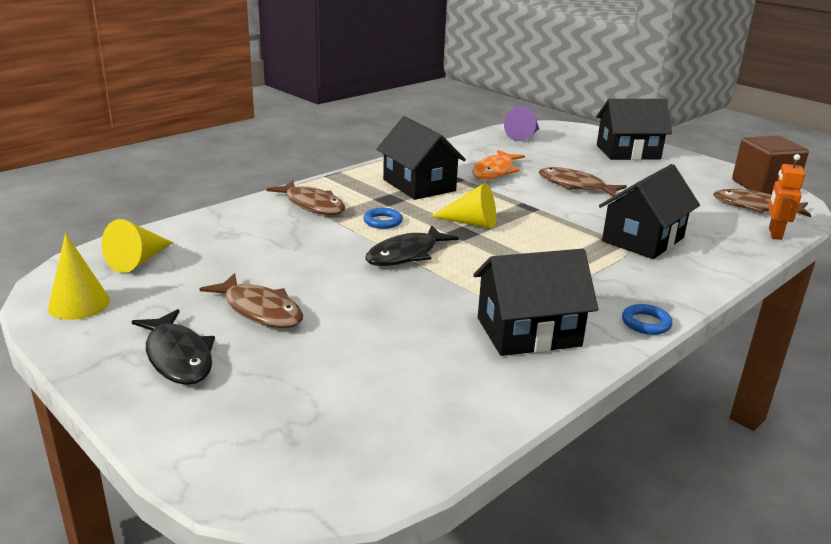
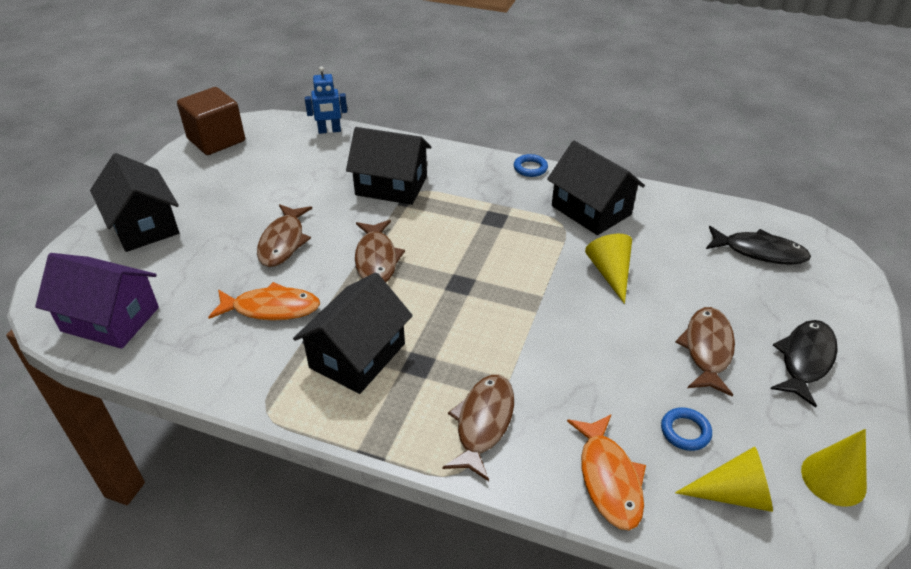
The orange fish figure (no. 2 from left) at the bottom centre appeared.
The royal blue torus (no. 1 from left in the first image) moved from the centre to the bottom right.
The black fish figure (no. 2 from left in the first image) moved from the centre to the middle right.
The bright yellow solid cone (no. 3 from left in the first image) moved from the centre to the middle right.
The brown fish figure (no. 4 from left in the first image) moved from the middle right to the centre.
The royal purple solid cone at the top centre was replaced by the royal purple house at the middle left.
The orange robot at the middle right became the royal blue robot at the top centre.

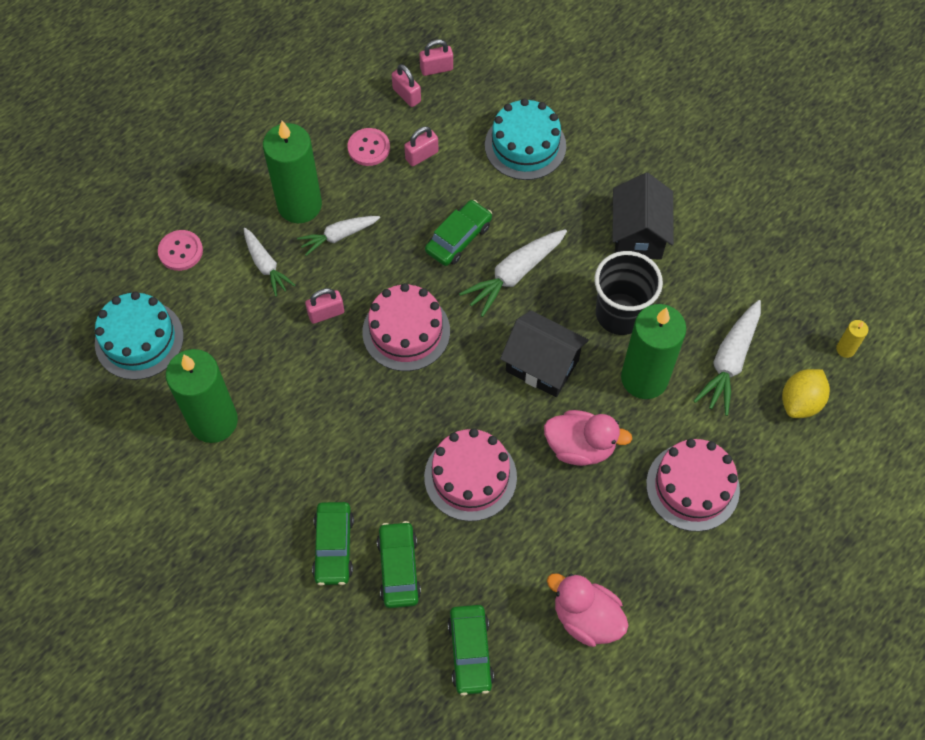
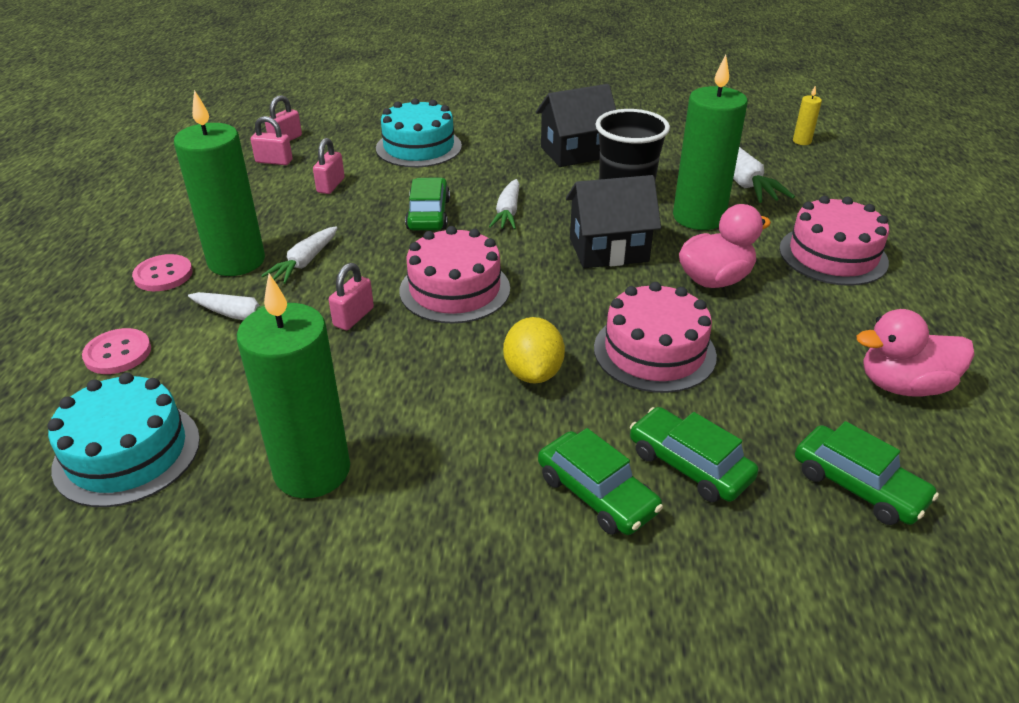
The pink shirt button (no. 2 from left) moved from the top centre to the middle left.
The bright yellow lemon moved from the middle right to the centre.
The black house (no. 2 from left in the first image) at the top right turned 75 degrees counterclockwise.
The pure white root vegetable (no. 3 from left) at the centre changed to 0.66 times the size.

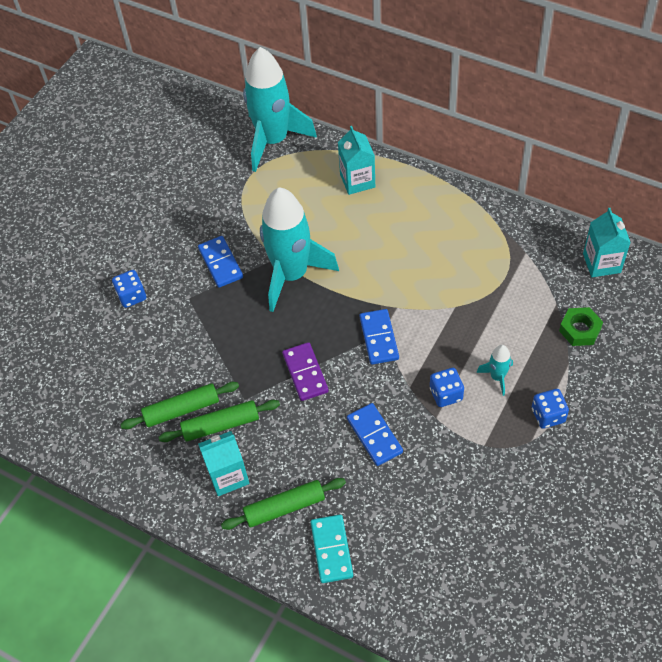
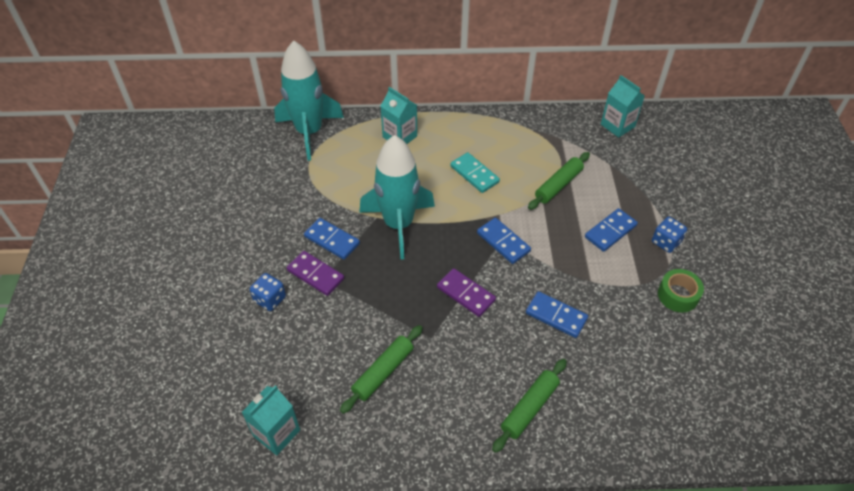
The royal blue dice (no. 2 from left) at the middle right disappeared.
The green nut at the middle right disappeared.
The royal purple domino piece (no. 1 from left) at the centre appeared.
The green tape at the middle right appeared.
The green pastry roller (no. 2 from left in the first image) moved from the middle left to the centre.
The aqua milk carton (no. 1 from left) moved from the bottom centre to the bottom left.
The aqua domino piece moved from the bottom centre to the centre.
The aqua toy rocket (no. 3 from left) at the middle right was replaced by the royal blue domino piece (no. 4 from left) at the middle right.

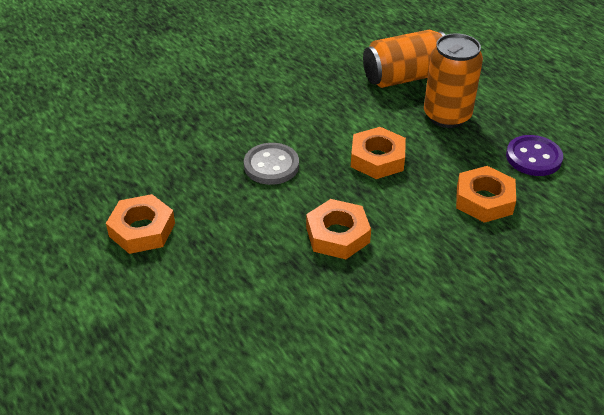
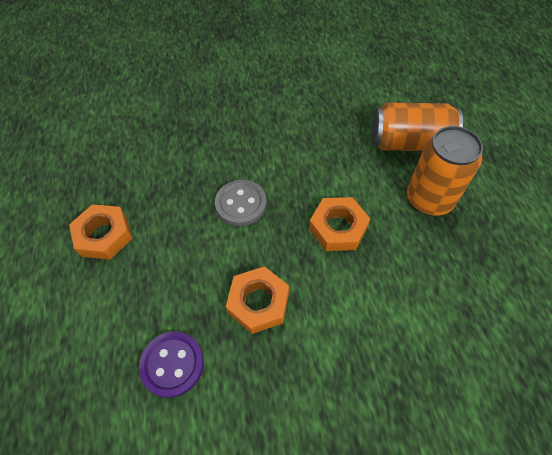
The orange nut (no. 4 from left) at the middle right disappeared.
The royal purple shirt button moved from the middle right to the bottom left.

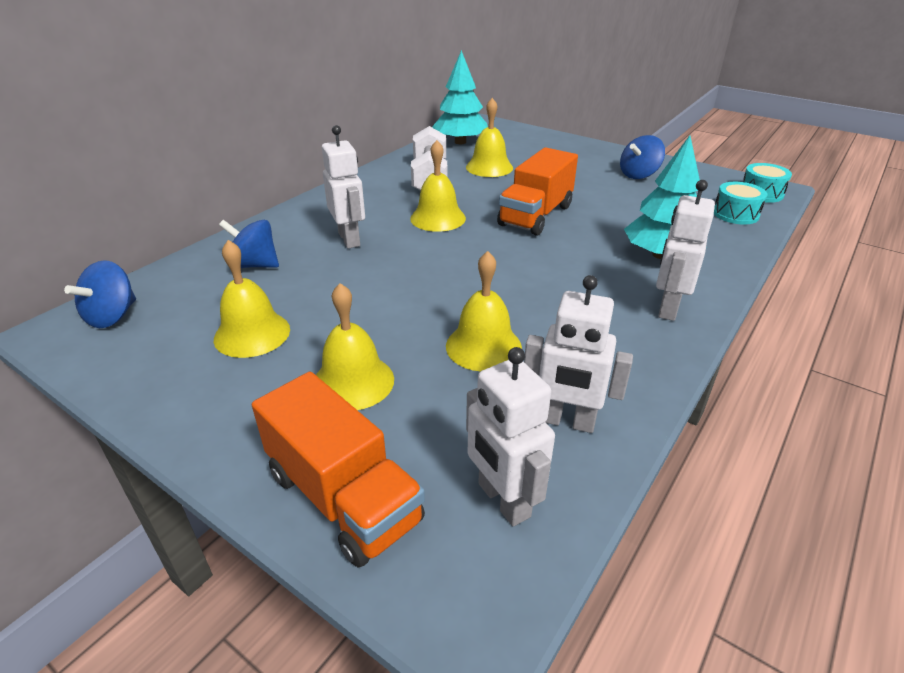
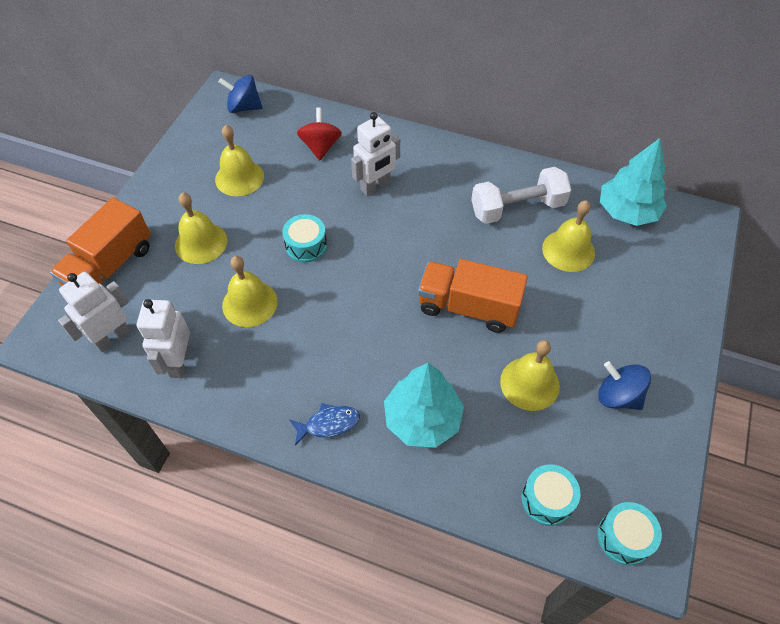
The aqua toy drum (no. 1 from left) at the centre appeared.
The bright yellow hand bell (no. 3 from left in the first image) moved from the top centre to the middle right.
The pure white robot (no. 4 from left) at the middle right was replaced by the royal blue fish figure at the bottom centre.
The royal blue whirligig (no. 2 from left) at the middle left became the red whirligig at the top centre.

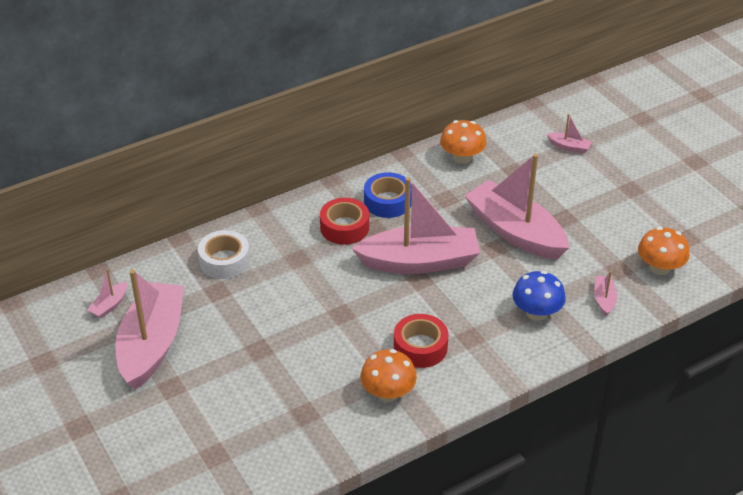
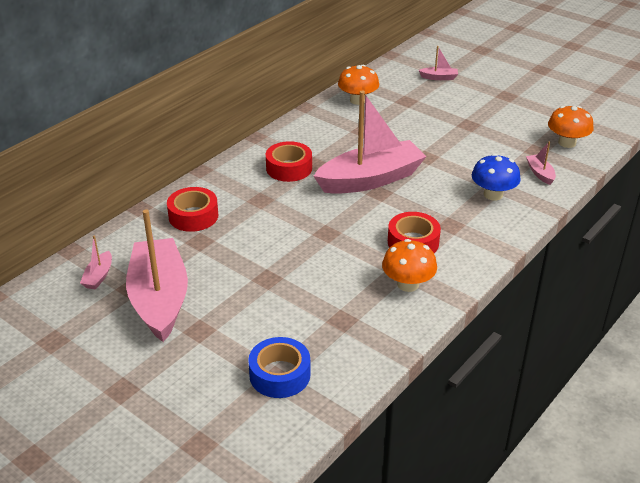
The pink toy boat (no. 4 from left) at the middle right disappeared.
The royal blue tape moved from the centre to the bottom centre.
The pure white tape at the middle left became the red tape (no. 1 from left) at the middle left.

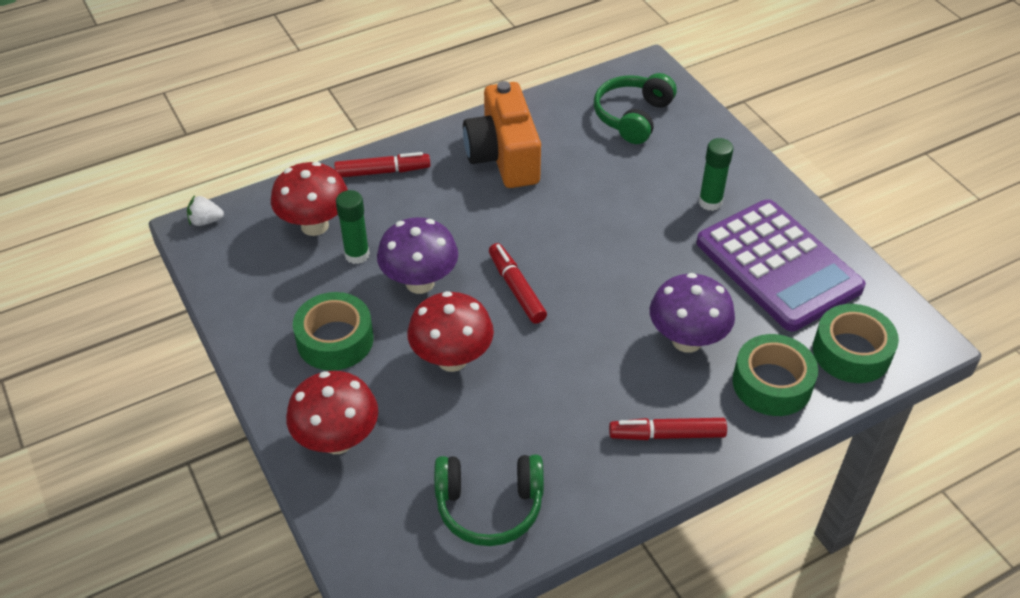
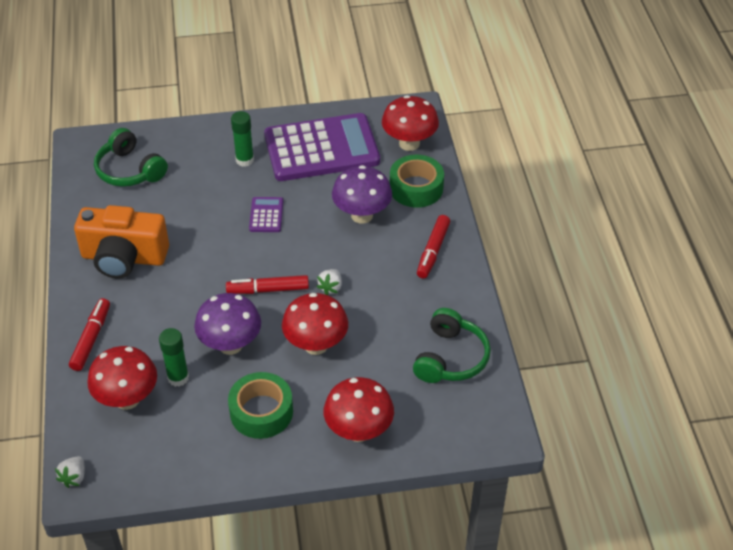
The royal purple calculator (no. 1 from left) at the centre appeared.
The pure white toy strawberry (no. 2 from left) at the centre appeared.
The green tape (no. 3 from left) at the middle right was replaced by the red mushroom (no. 4 from left) at the top centre.

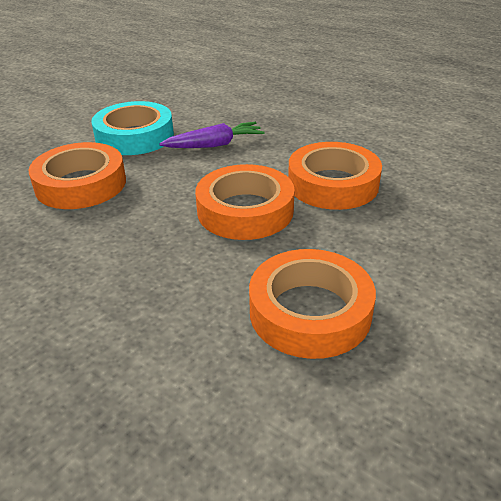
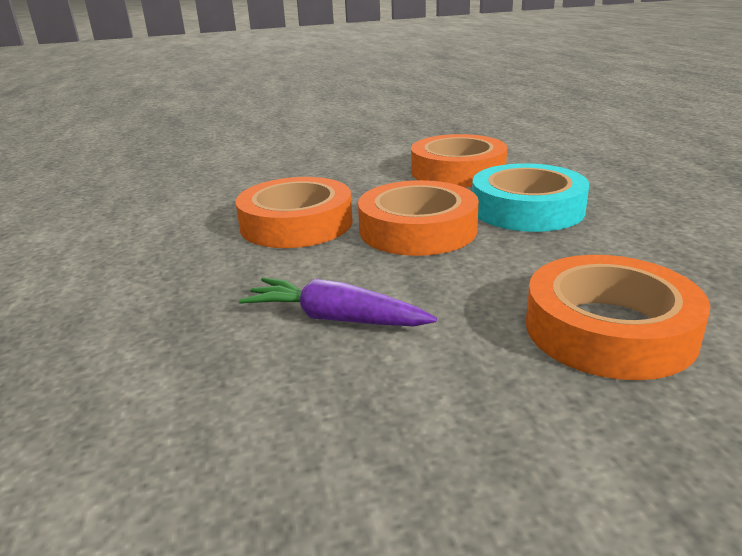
The aqua tape moved from the top left to the middle right.

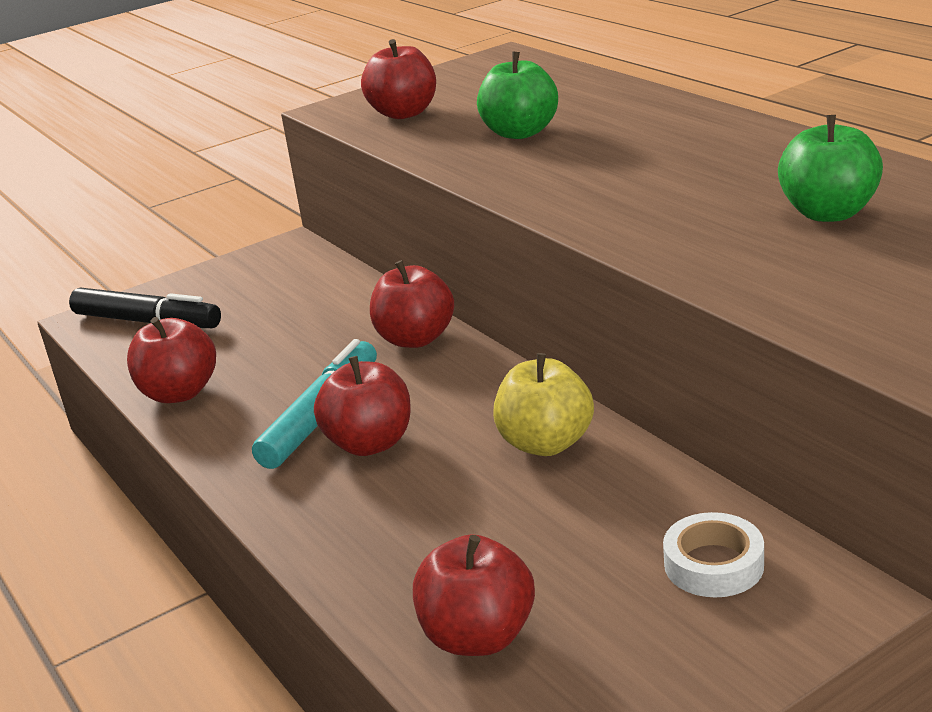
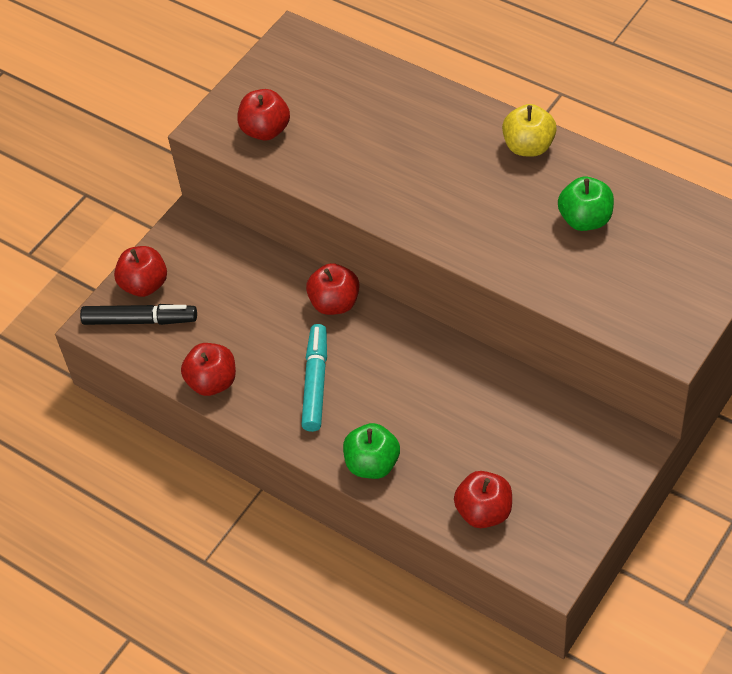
The pure white tape at the bottom right disappeared.
The red apple (no. 2 from left in the first image) moved from the centre to the middle left.
The green apple (no. 1 from left) moved from the top centre to the bottom centre.
The bright yellow apple moved from the centre to the top right.

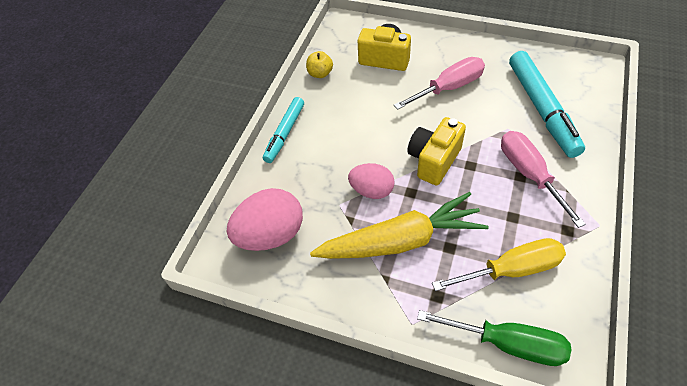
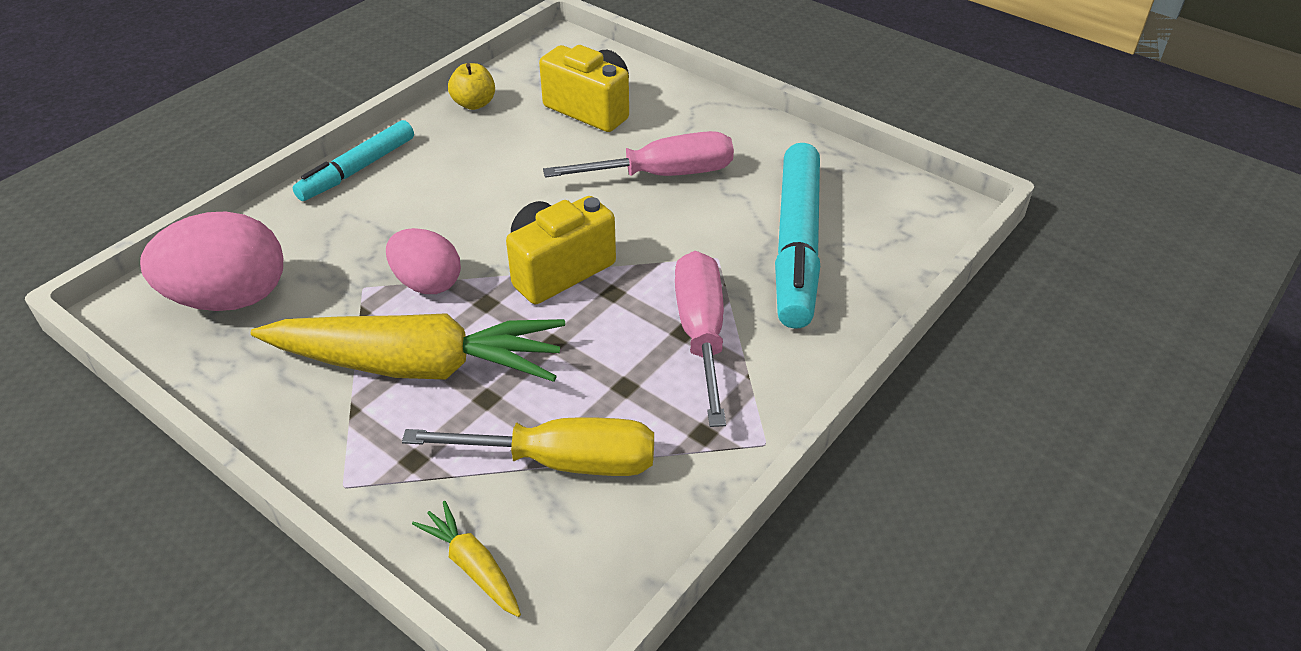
The green flat screwdriver at the bottom right was replaced by the bright yellow root vegetable (no. 2 from left) at the bottom centre.

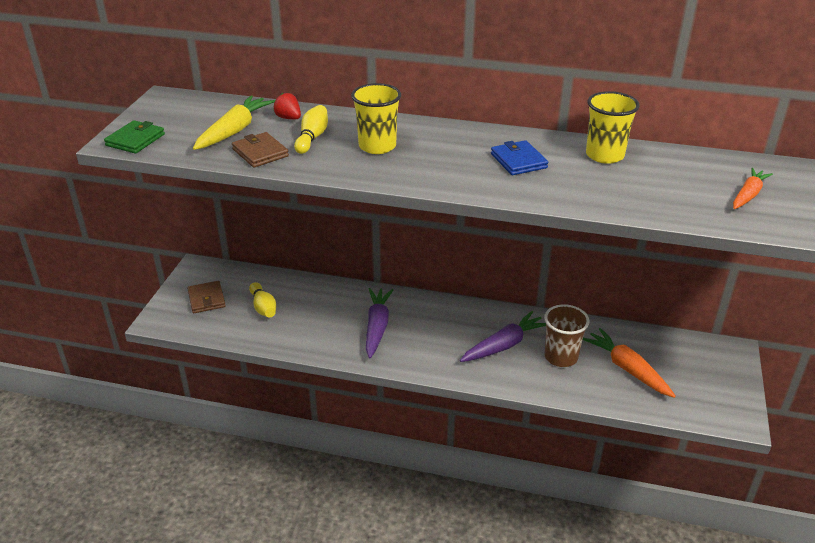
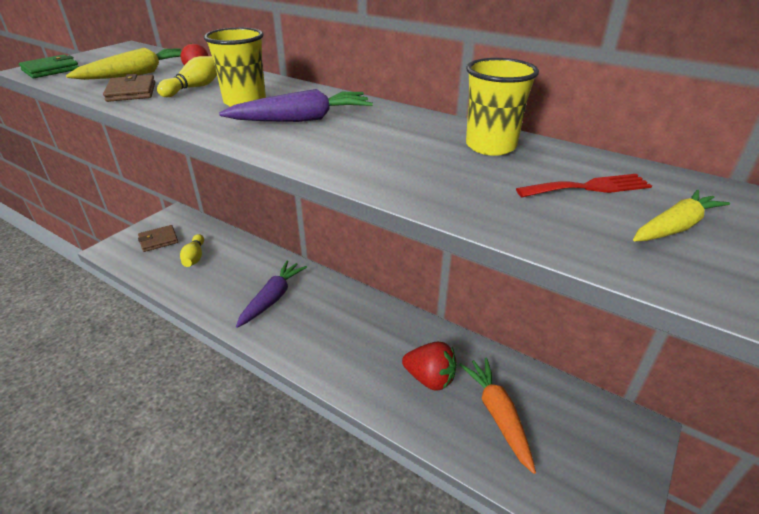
The royal blue billfold at the top centre disappeared.
The red fork at the middle right appeared.
The royal purple root vegetable (no. 2 from left) moved from the centre to the top centre.
The brown tumbler at the middle right was replaced by the red toy strawberry (no. 2 from left) at the bottom centre.
The orange root vegetable (no. 2 from left) at the middle right became the bright yellow root vegetable (no. 2 from left) at the middle right.
The brown billfold (no. 1 from left in the first image) at the middle left turned 60 degrees clockwise.

